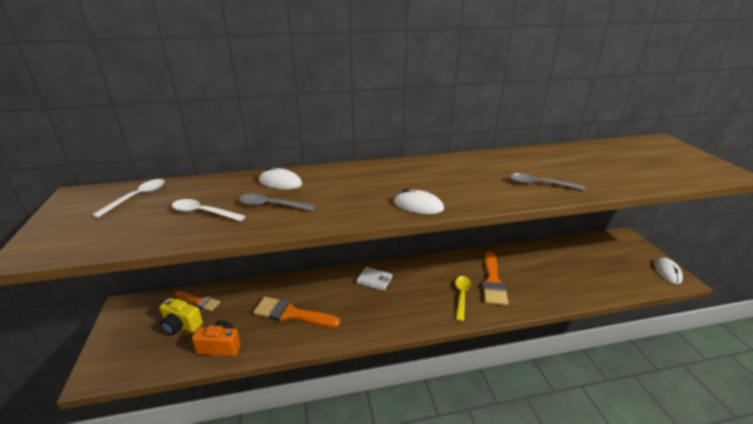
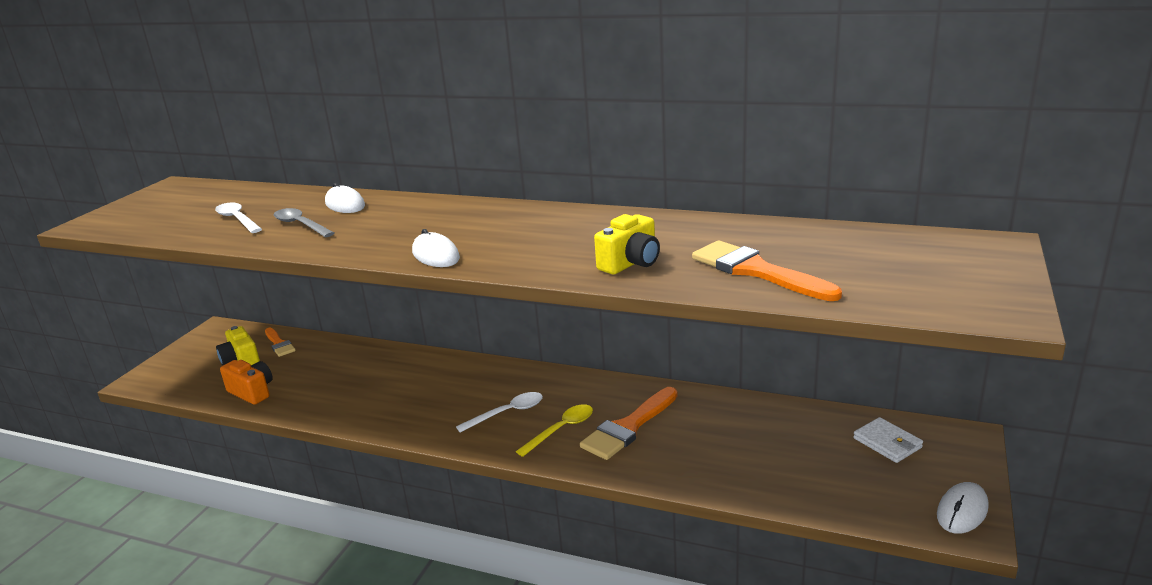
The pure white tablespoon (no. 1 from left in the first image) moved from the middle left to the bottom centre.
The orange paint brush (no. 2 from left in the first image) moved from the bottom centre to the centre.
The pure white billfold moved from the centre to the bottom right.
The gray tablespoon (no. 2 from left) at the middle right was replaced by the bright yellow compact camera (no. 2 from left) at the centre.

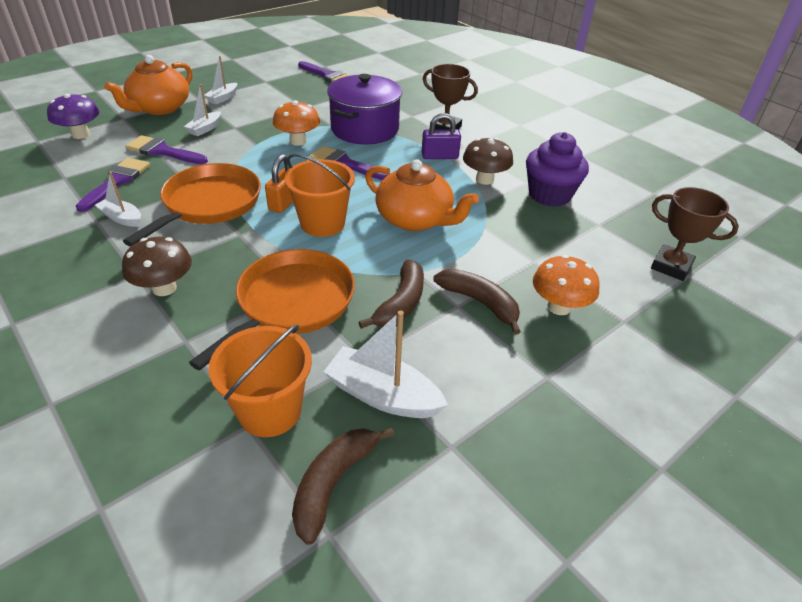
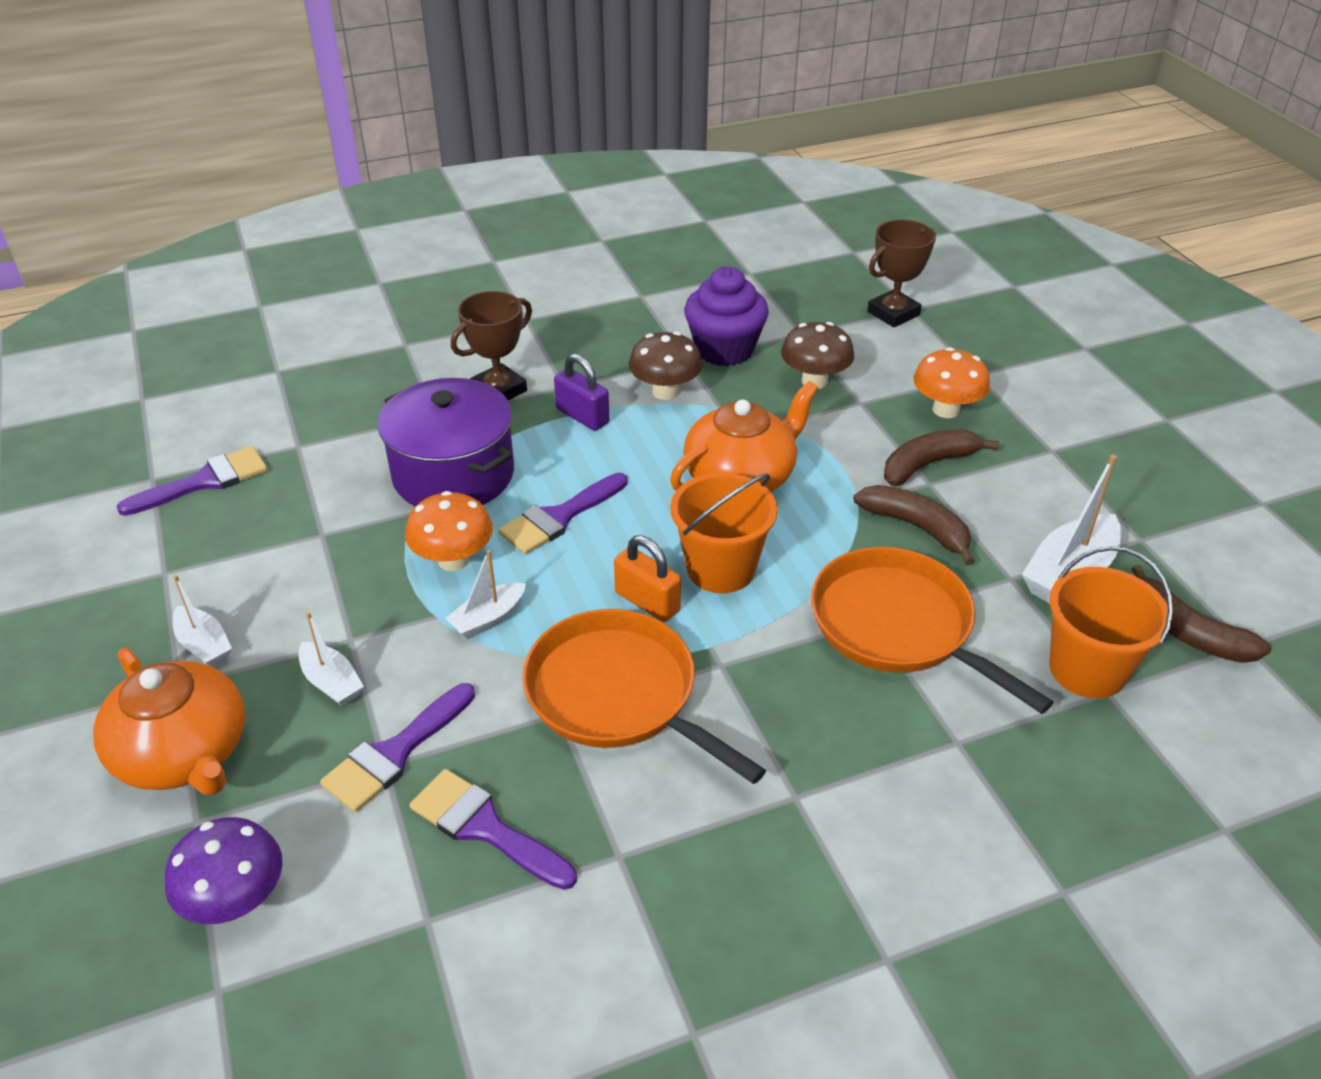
The pure white toy boat (no. 1 from left in the first image) moved from the top left to the centre.
The brown mushroom (no. 1 from left in the first image) moved from the middle left to the top centre.
The royal purple padlock at the top centre turned 60 degrees counterclockwise.

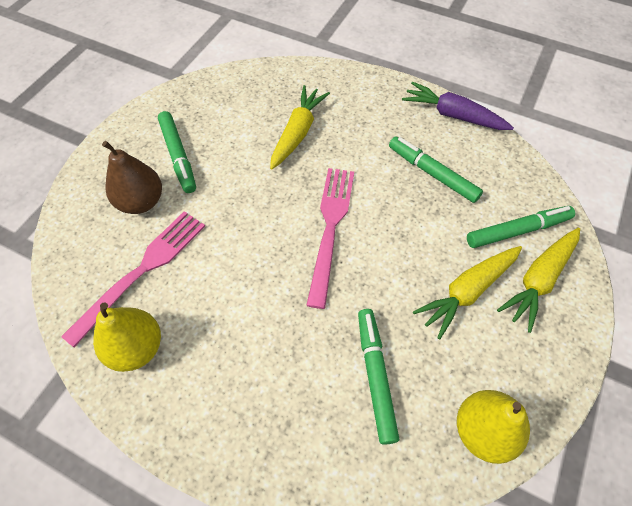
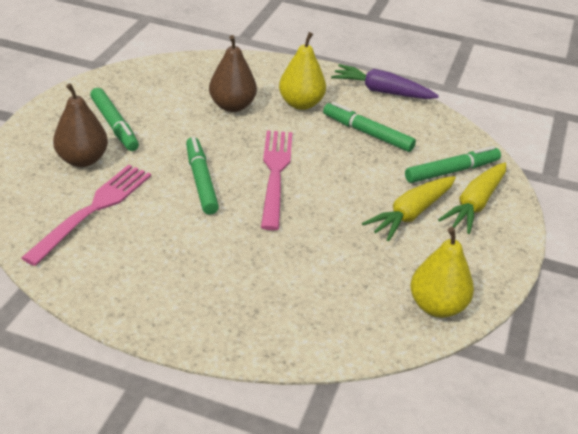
The bright yellow toy pear (no. 1 from left) moved from the middle left to the top centre.
The green marker pen (no. 2 from left) moved from the bottom centre to the centre.
The bright yellow root vegetable (no. 1 from left) at the top centre was replaced by the brown toy pear (no. 2 from left) at the top centre.

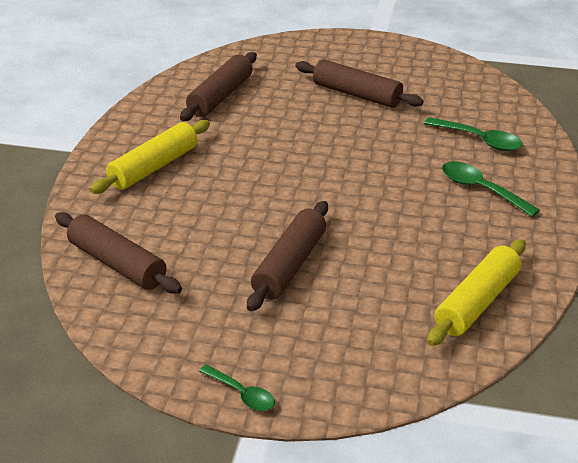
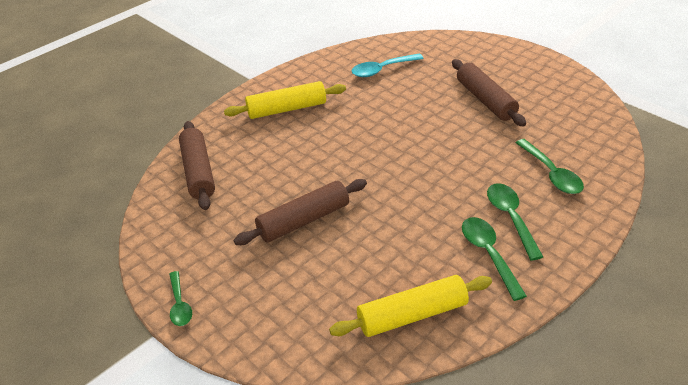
The green tablespoon (no. 2 from left) at the bottom right appeared.
The brown pastry roller (no. 2 from left) at the top centre was replaced by the aqua tablespoon at the top centre.

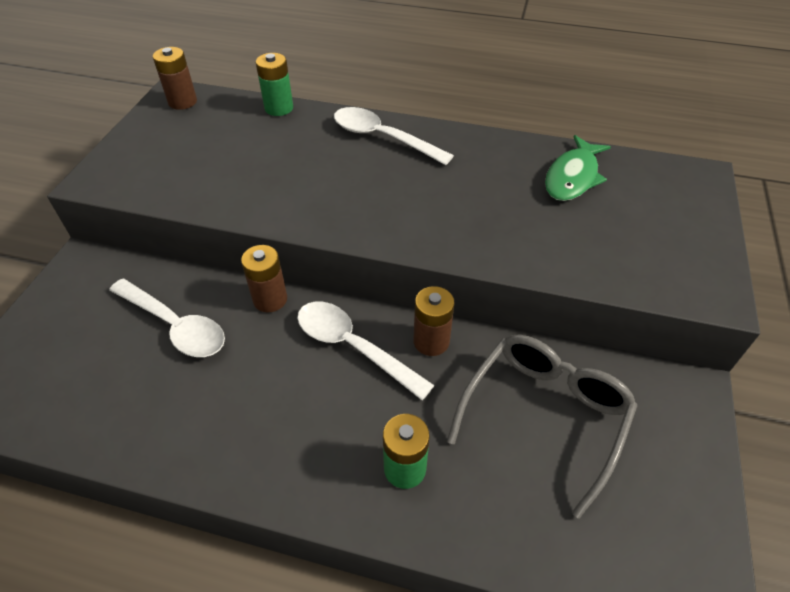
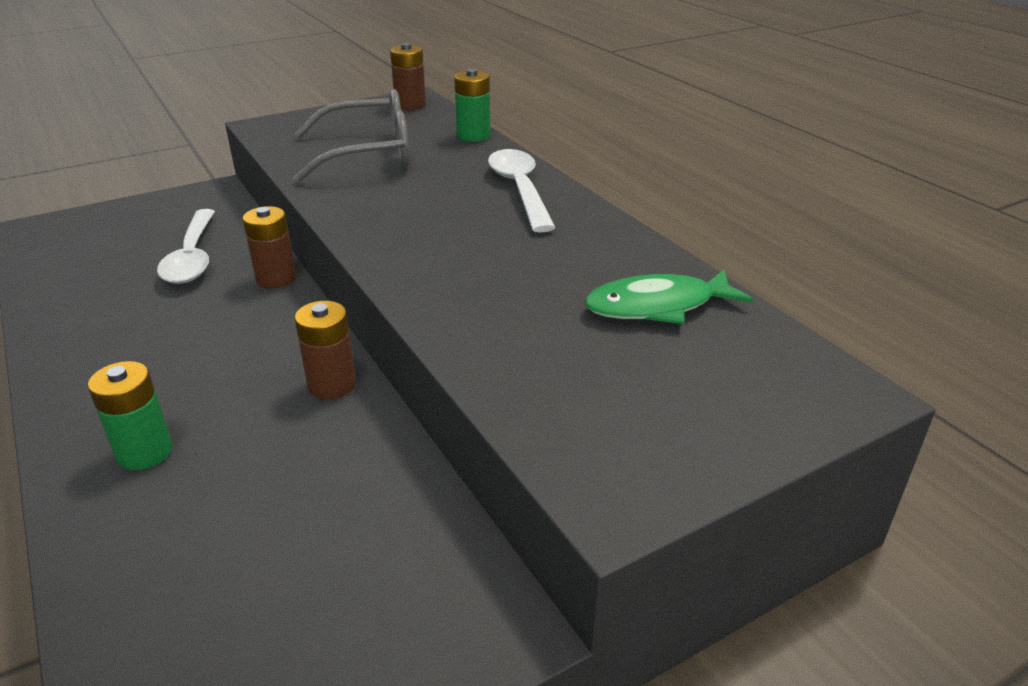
The pure white tablespoon (no. 2 from left) at the centre disappeared.
The gray glasses moved from the bottom right to the top centre.

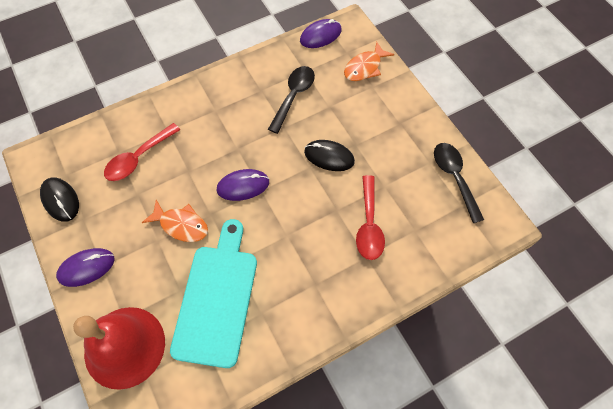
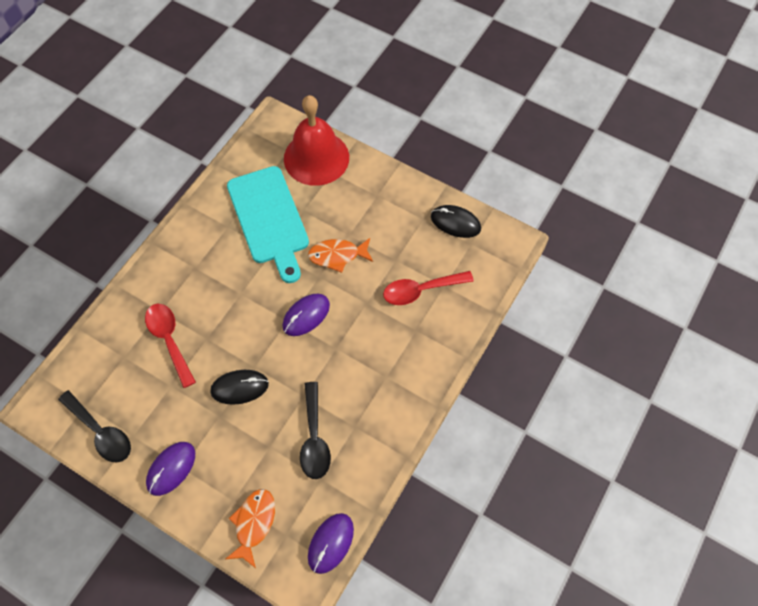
The royal purple computer mouse (no. 1 from left) moved from the middle left to the bottom left.
The red tablespoon (no. 1 from left in the first image) at the middle left turned 120 degrees counterclockwise.

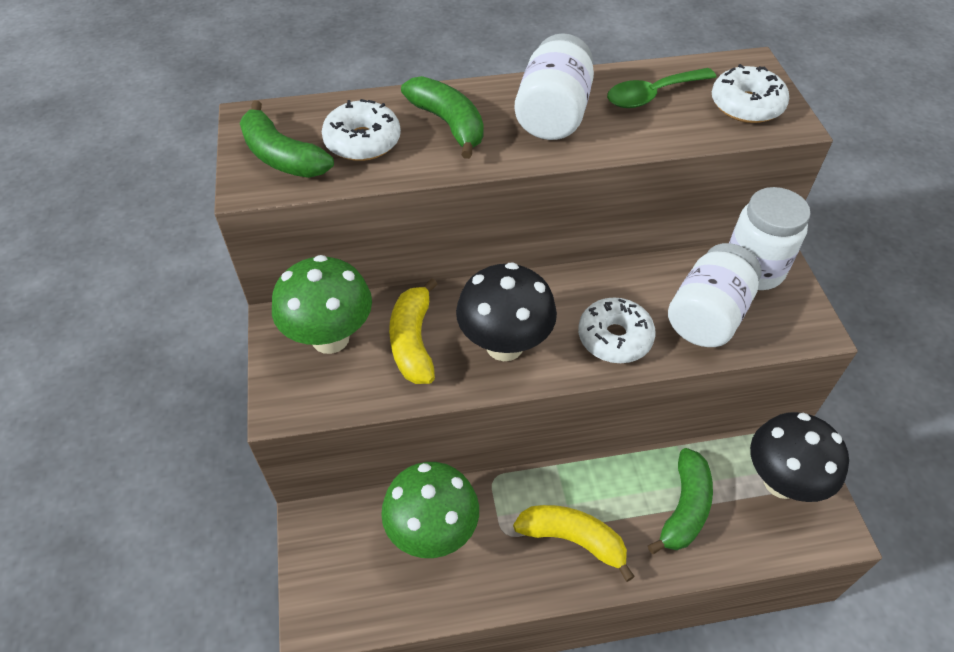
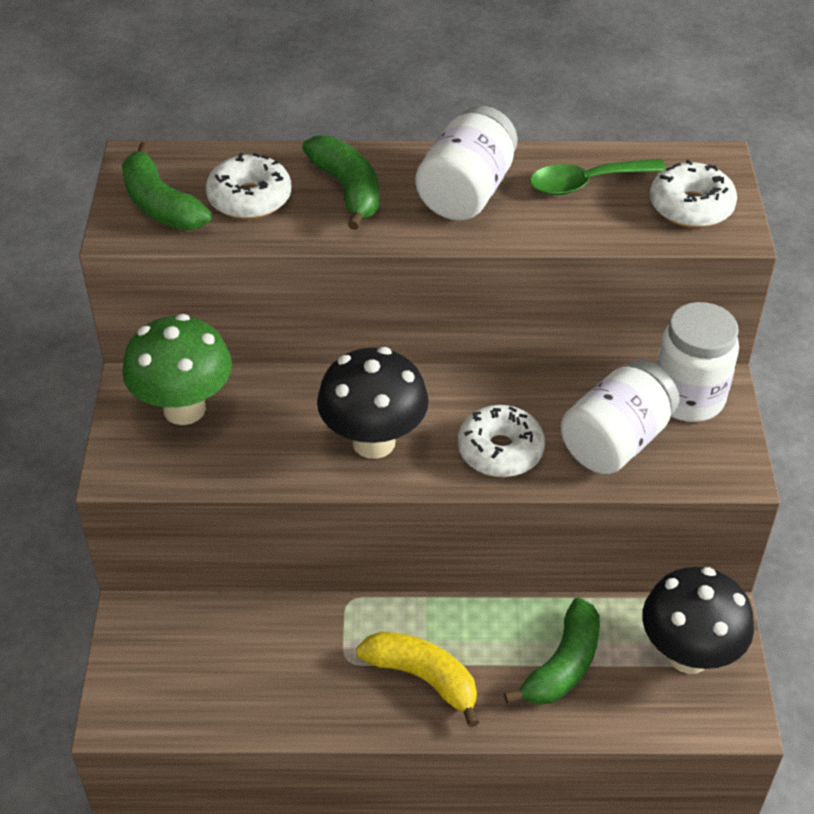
The green mushroom (no. 2 from left) at the bottom centre disappeared.
The bright yellow banana (no. 1 from left) at the centre disappeared.

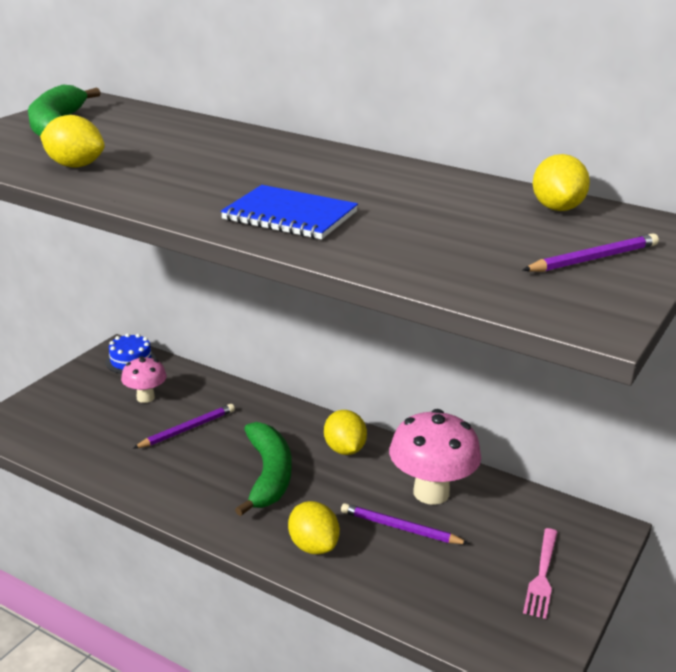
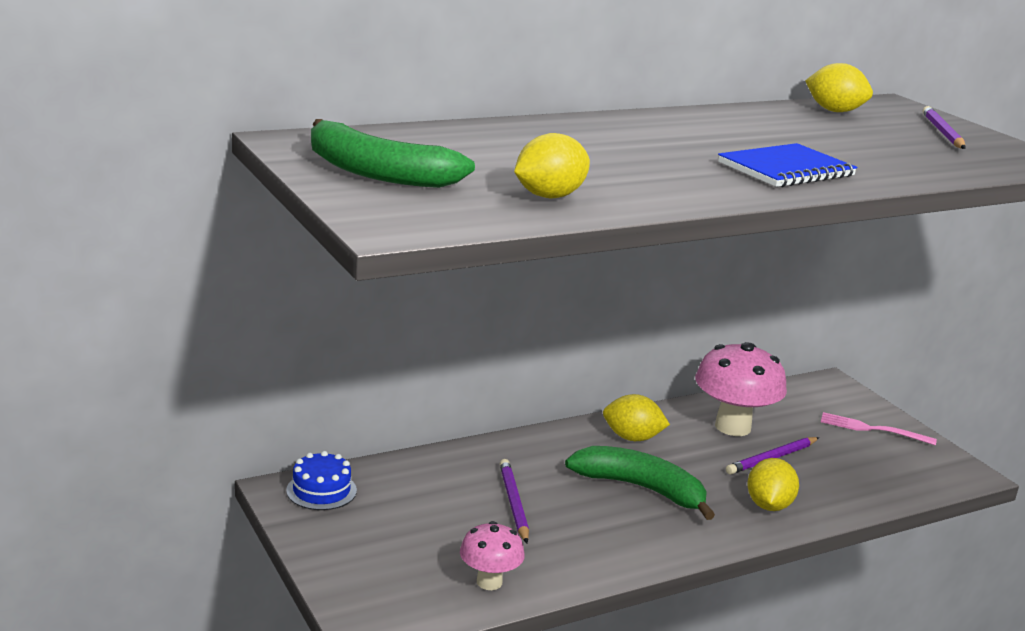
The pink mushroom (no. 1 from left) moved from the middle left to the bottom centre.
The bright yellow lemon (no. 2 from left in the first image) at the bottom centre turned 75 degrees counterclockwise.
The pink fork at the bottom right turned 150 degrees clockwise.

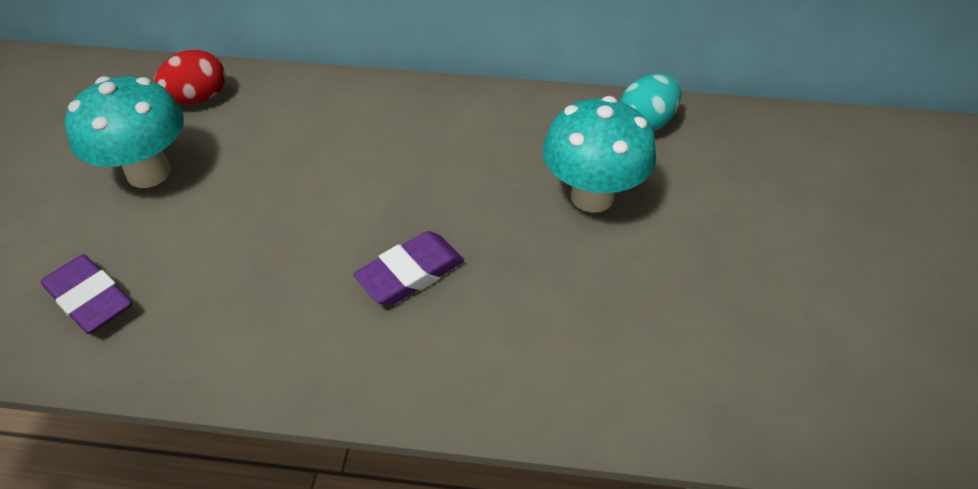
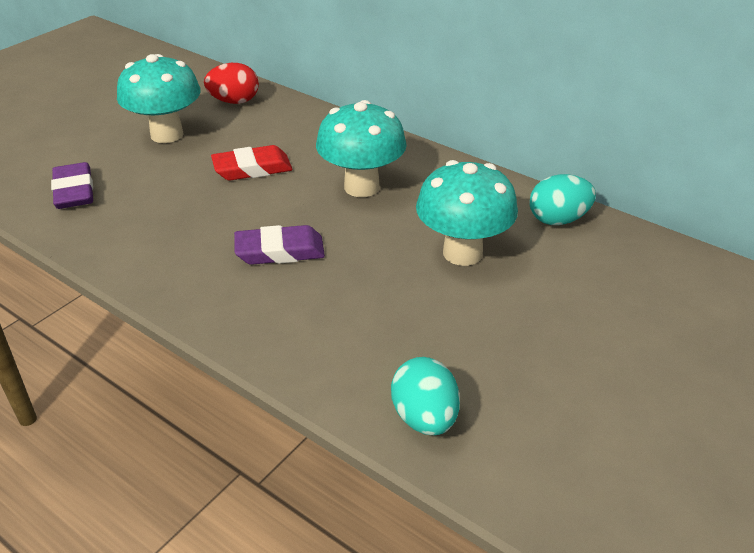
The red pencil eraser at the top left appeared.
The aqua mushroom (no. 2 from left) at the top centre appeared.
The aqua egg shape (no. 1 from left) at the bottom centre appeared.

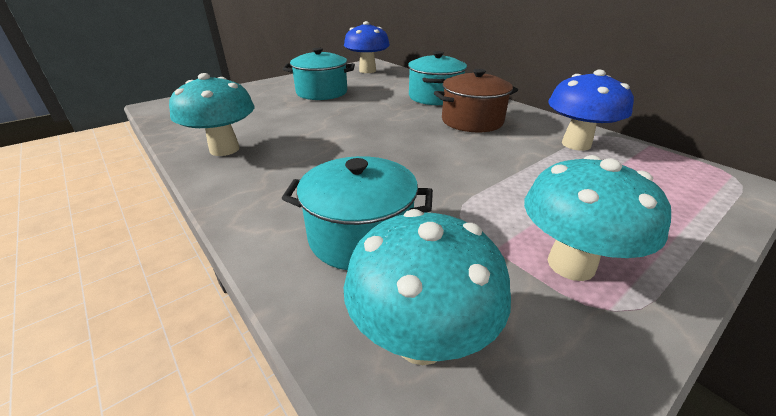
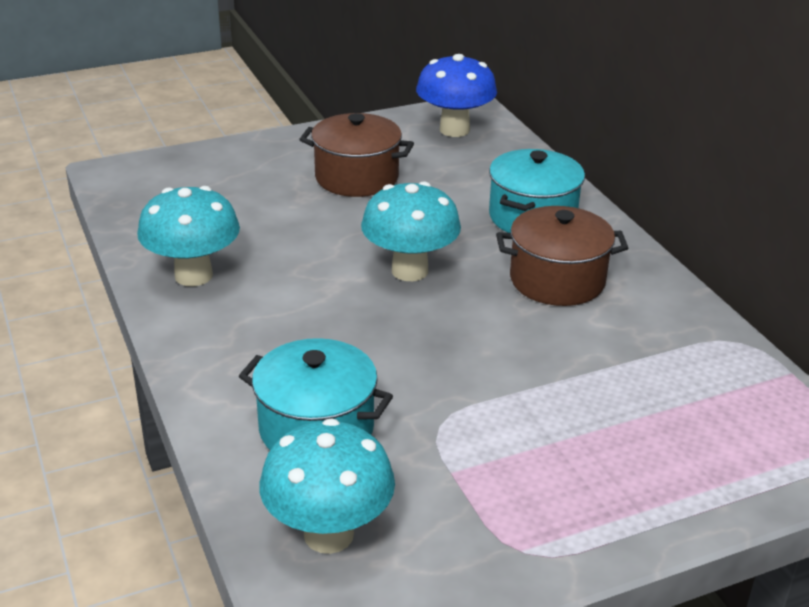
The royal blue mushroom (no. 2 from left) at the top right disappeared.
The aqua mushroom (no. 3 from left) moved from the middle right to the centre.
The aqua stockpot (no. 1 from left) at the top centre became the brown stockpot (no. 1 from left) at the top centre.

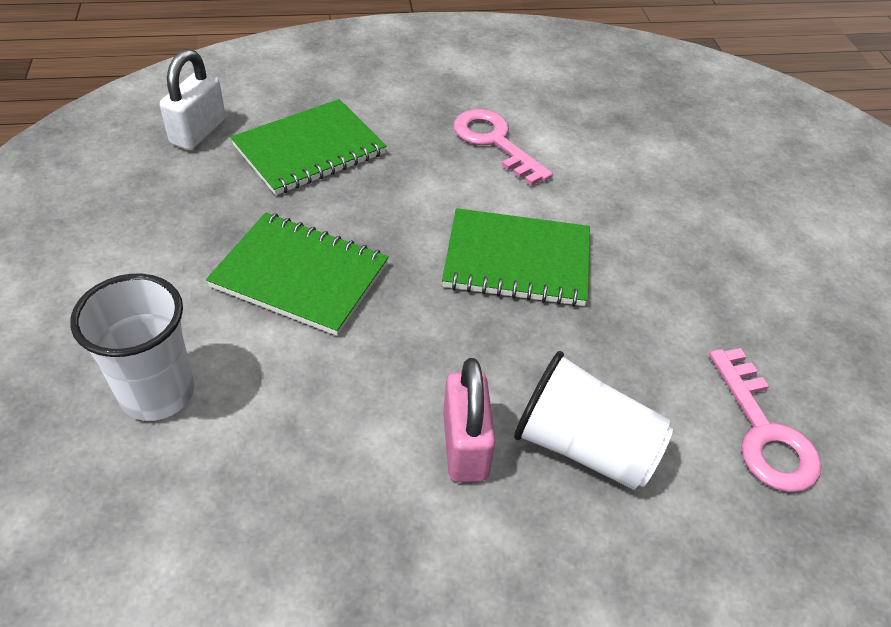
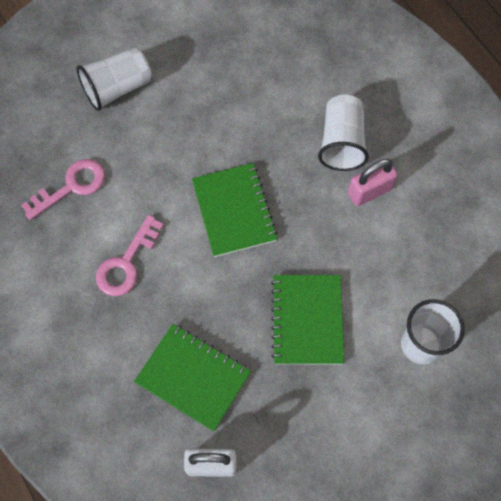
The pure white tumbler (no. 1 from left) at the top left appeared.
The pink door key (no. 2 from left in the first image) moved from the bottom right to the middle left.

